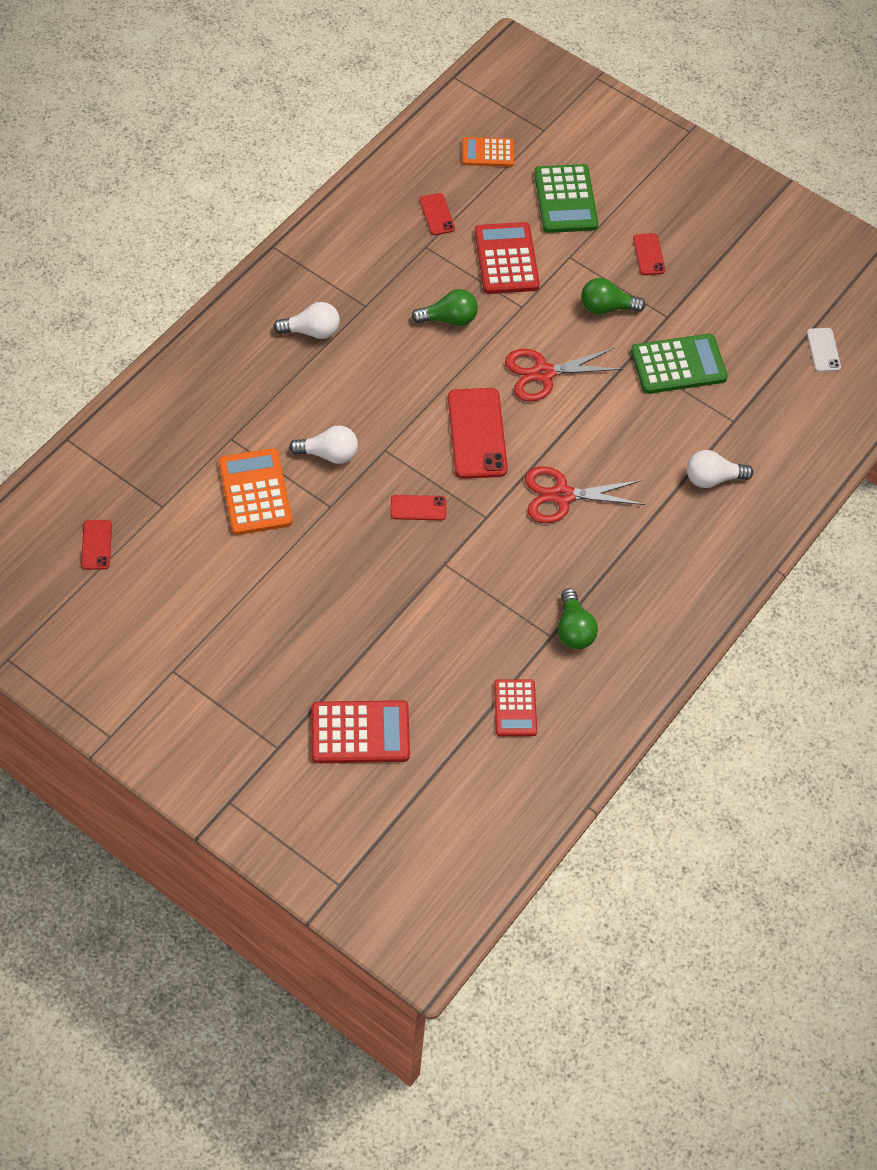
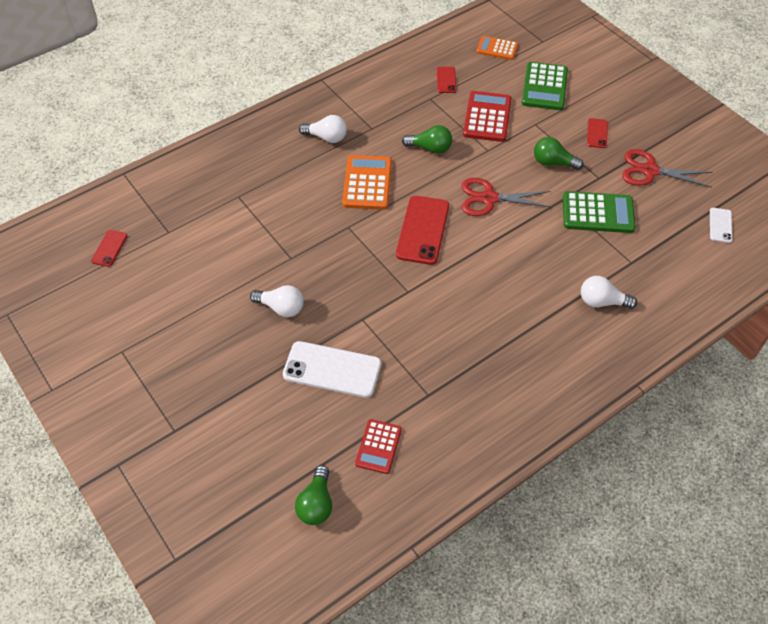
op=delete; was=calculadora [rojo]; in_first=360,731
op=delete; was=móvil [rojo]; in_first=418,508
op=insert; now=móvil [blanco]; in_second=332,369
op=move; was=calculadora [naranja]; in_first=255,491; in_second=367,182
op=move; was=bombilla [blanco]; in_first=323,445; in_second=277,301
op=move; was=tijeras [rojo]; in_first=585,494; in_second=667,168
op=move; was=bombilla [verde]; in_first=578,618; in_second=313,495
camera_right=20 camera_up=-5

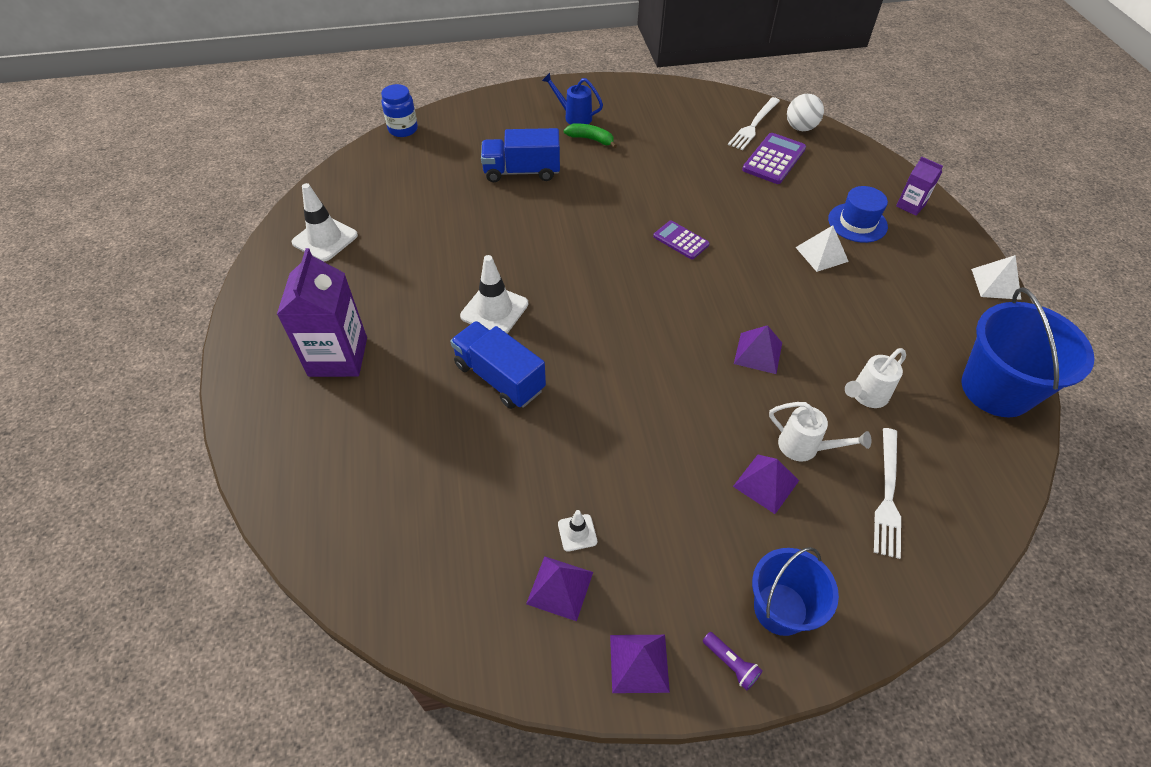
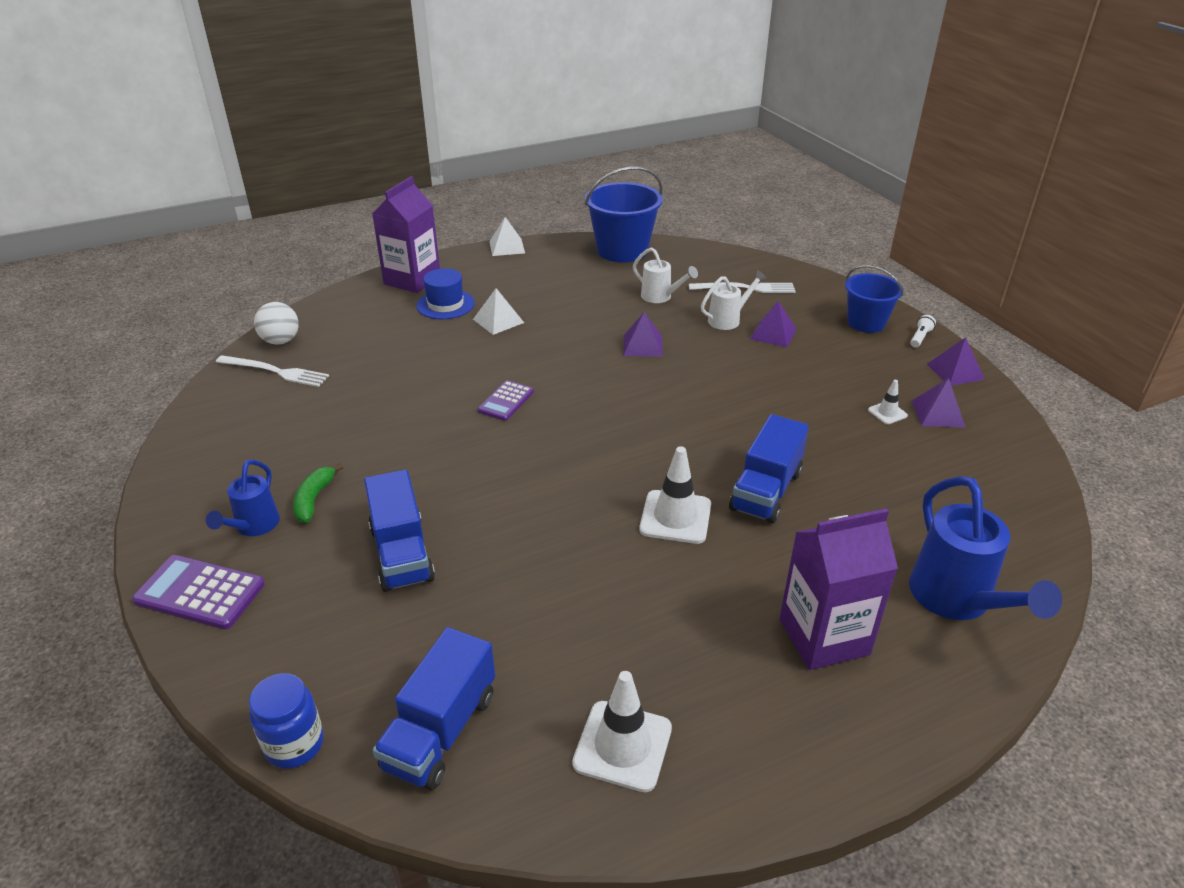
op=insert; now=camión [azul]; in_second=434,708
op=insert; now=regadera [azul]; in_second=985,548
op=move; was=calculadora [morado]; in_first=774,158; in_second=198,592
op=recolor; was=lámpara de mano [morado]; now=lámpara de mano [blanco]; in_first=732,661; in_second=923,331
op=rotate; was=regadera [blanco]; in_first=820,431; in_second=734,300; clockwise=45
op=resize; was=cartón de leche [morado]; in_first=919,186; in_second=406,234; ratio=1.94
camera_right=-105 camera_up=-15

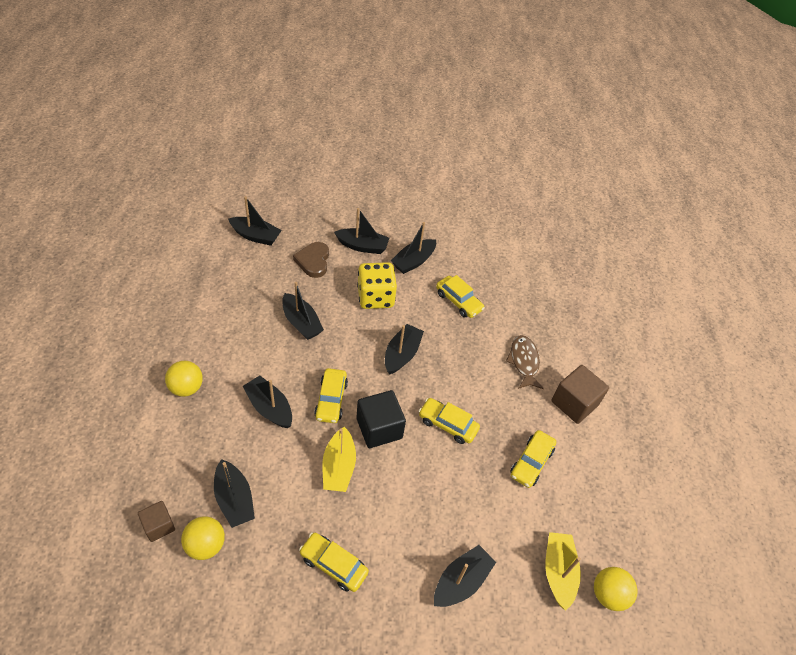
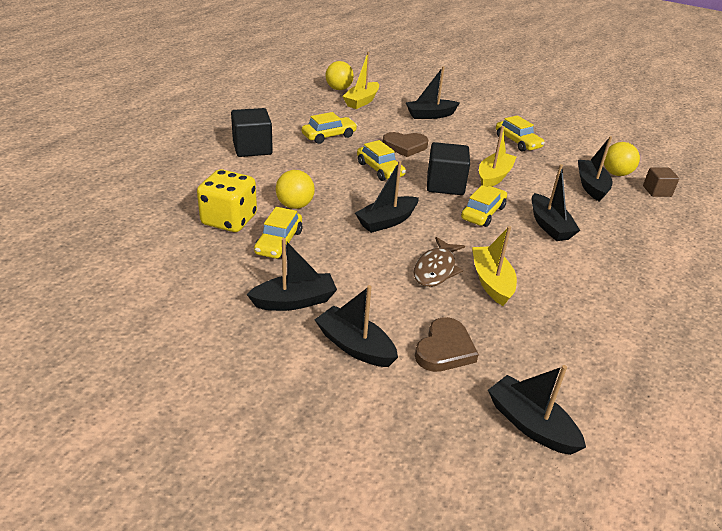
op=insert; now=corazón [marrón]; in_second=405,144
op=move; was=pelota [amarillo]; in_first=184,379; in_second=295,189
op=move; was=dado [amarillo]; in_first=377,285; in_second=227,200
op=move; was=pez [marrón]; in_first=525,362; in_second=439,262
op=recolor; was=barco [negro]; now=barco [amarillo]; in_first=303,311; in_second=494,266
op=recolor; was=cubo [marrón]; now=cubo [negro]; in_first=580,394; in_second=252,132
op=rotate; was=coche [amarillo]; in_first=460,296; in_second=278,233; clockwise=-150
camera_right=-150 camera_up=-15

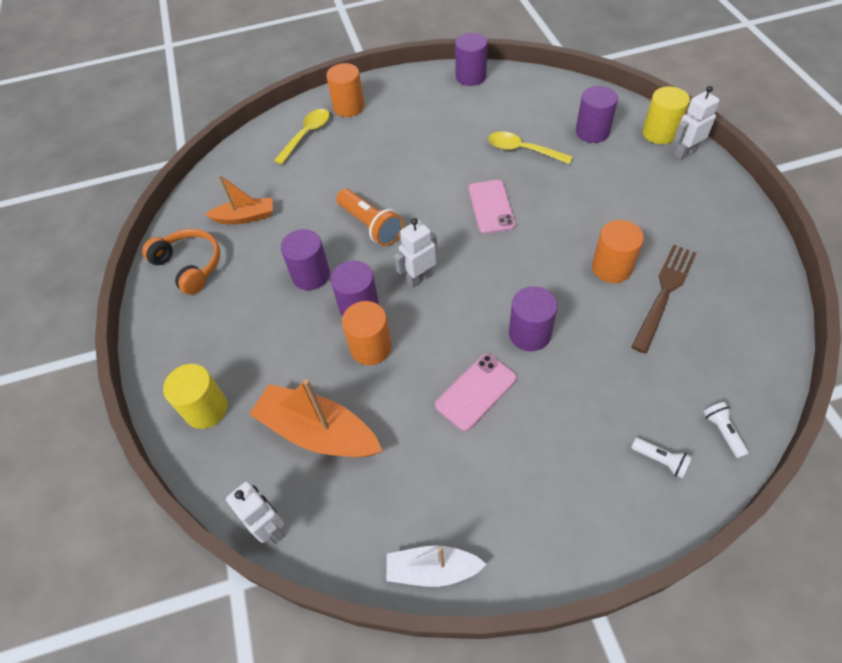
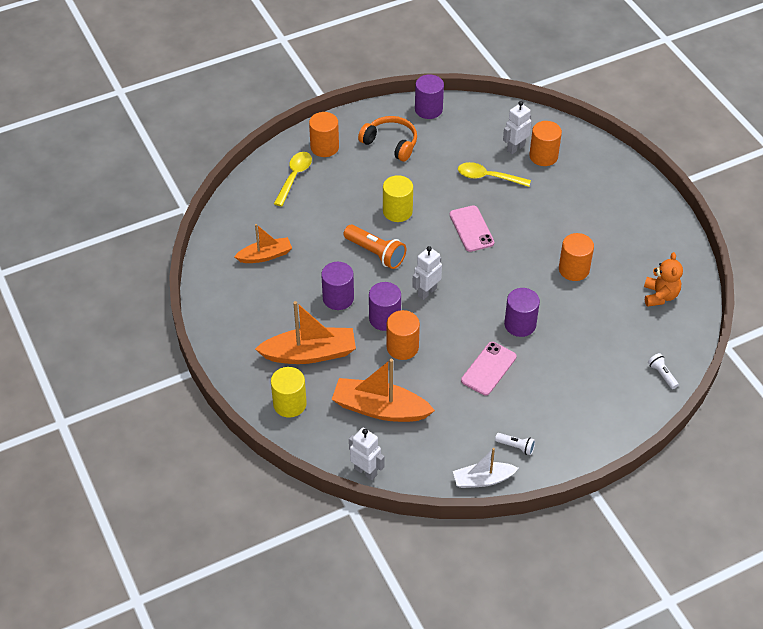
op=delete; was=tenedor [marrón]; in_first=663,299
op=insert; now=barco [naranja]; in_second=305,332
op=insert; now=osito [naranja]; in_second=663,279
op=move; was=auriculares [naranja]; in_first=181,262; in_second=387,138
op=move; was=lámpara de mano [blanco]; in_first=661,458; in_second=515,444
op=move; was=cilindro [amarillo]; in_first=666,115; in_second=398,198
op=move; was=robot [blanco]; in_first=697,123; in_second=517,127
op=recolor; was=cilindro [morado]; now=cilindro [naranja]; in_first=597,114; in_second=545,143
camera_right=-15 camera_up=-5

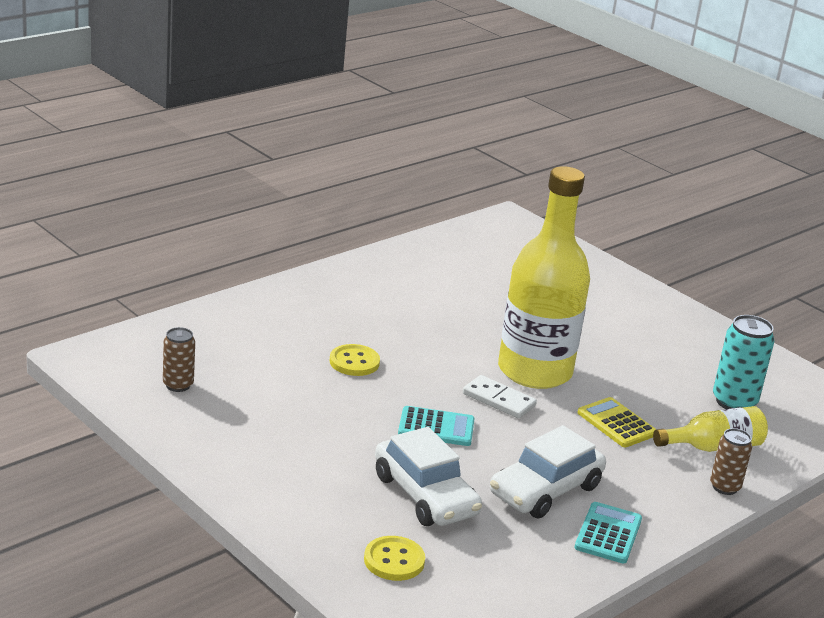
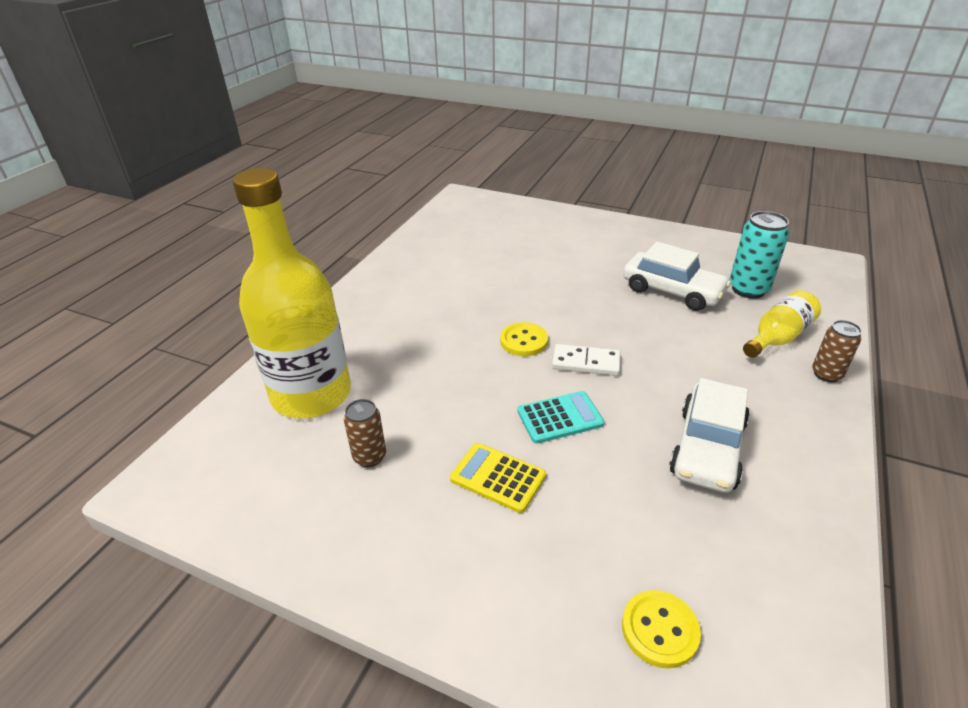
op=delete; was=calculadora [turquesa]; in_first=608,532
op=move; was=lata [marrón]; in_first=179,359; in_second=365,433
op=move; was=botón [amarillo]; in_first=355,360; in_second=524,339
op=move; was=coche [blanco]; in_first=428,476; in_second=677,276
op=move; was=botella [amarillo]; in_first=544,277; in_second=291,293
op=move; was=calculadora [amarillo]; in_first=616,422; in_second=498,478
camera_right=-20 camera_up=10

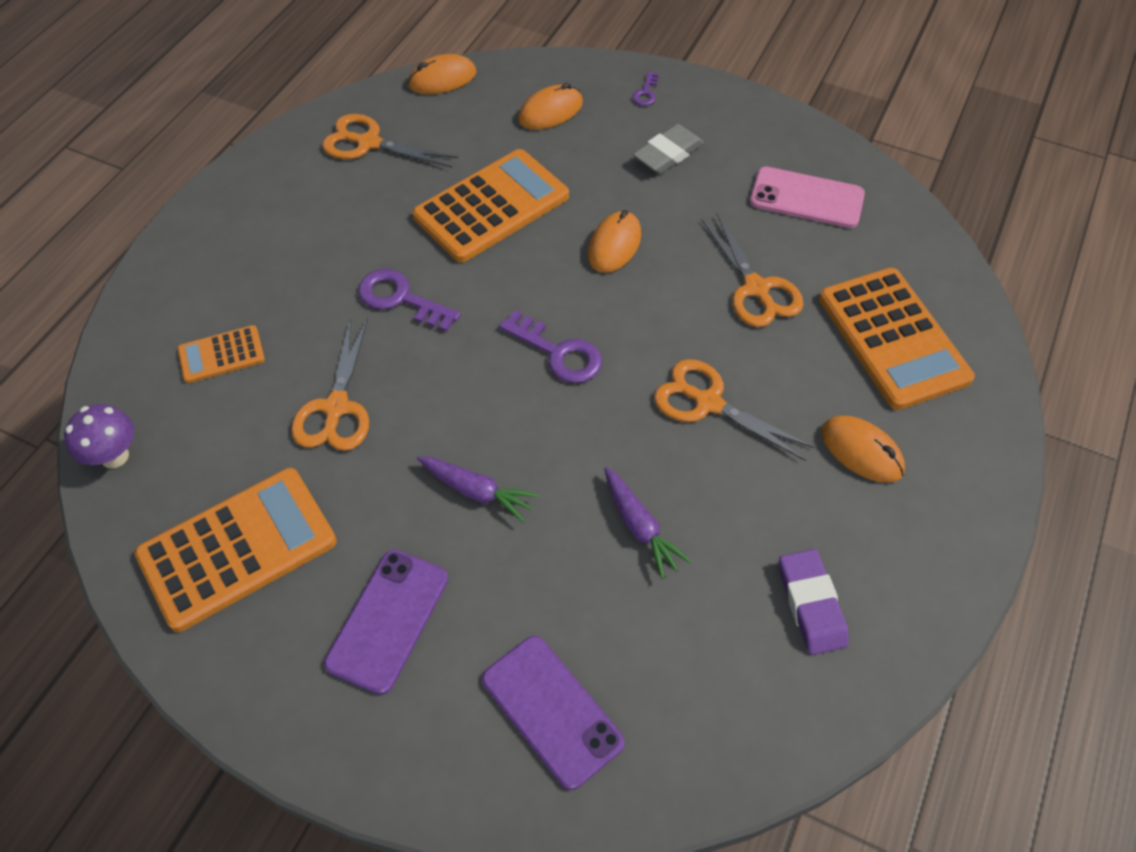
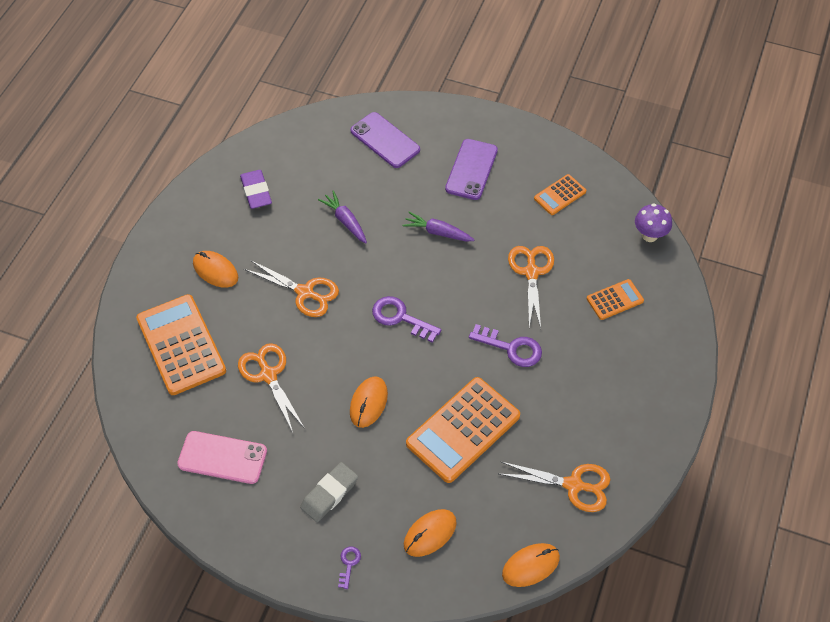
op=resize; was=calculadora [naranja]; in_first=235,550; in_second=560,194; ratio=0.51
camera_right=175 camera_up=0

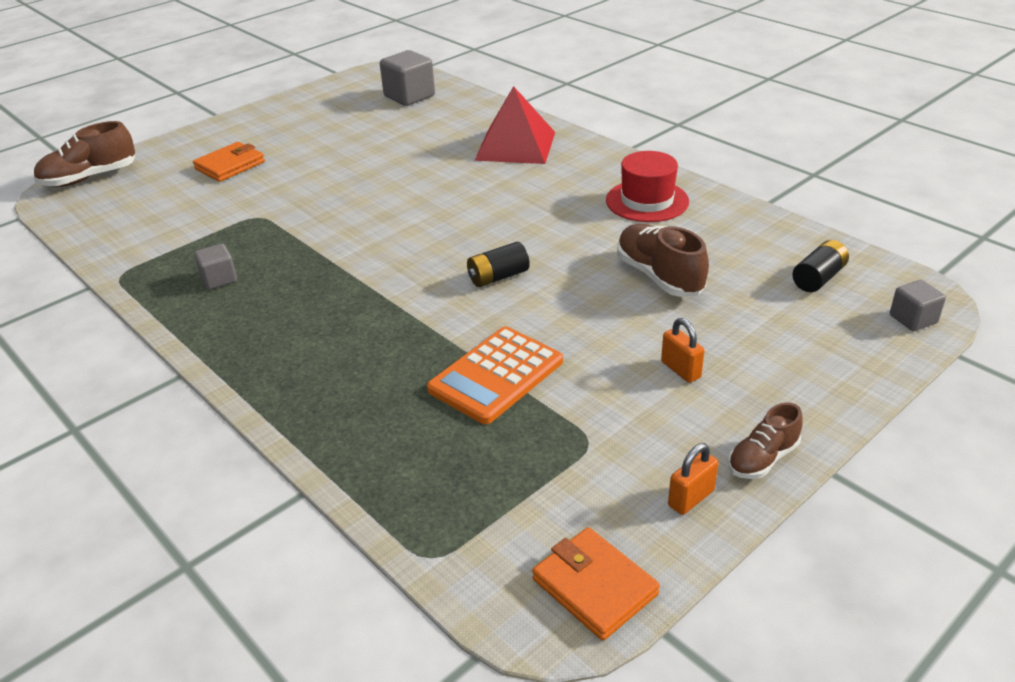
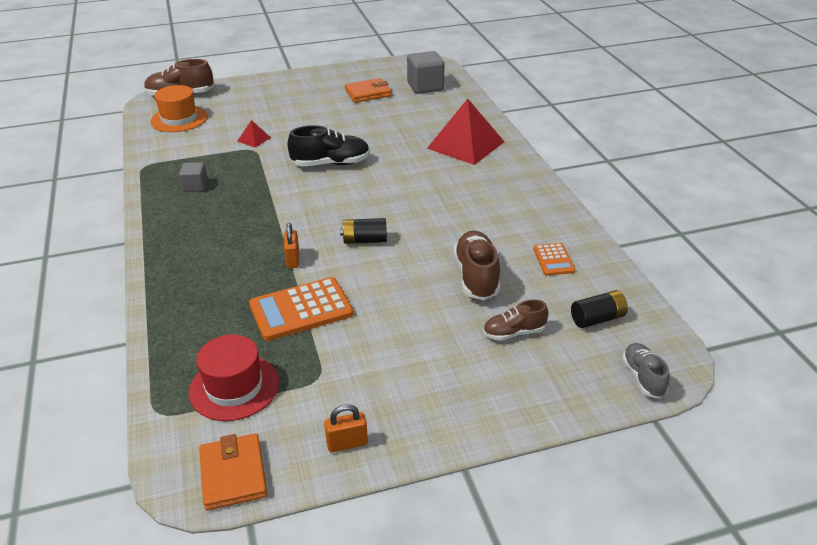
op=insert; now=sombrero [naranja]; in_second=179,108
op=insert; now=pirámide [rojo]; in_second=254,134
op=insert; now=zapato [negro]; in_second=328,145
op=insert; now=calculadora [naranja]; in_second=554,259
op=move; was=cartera [naranja]; in_first=229,162; in_second=368,90
op=move; was=sombrero [rojo]; in_first=647,186; in_second=234,378
op=move; was=candado [naranja]; in_first=683,350; in_second=291,245
op=move; was=zapato [marrón]; in_first=765,441; in_second=515,320
op=replace; was=cubo [gris]; now=zapato [gris]; in_first=918,305; in_second=646,370
camera_right=25 camera_up=0

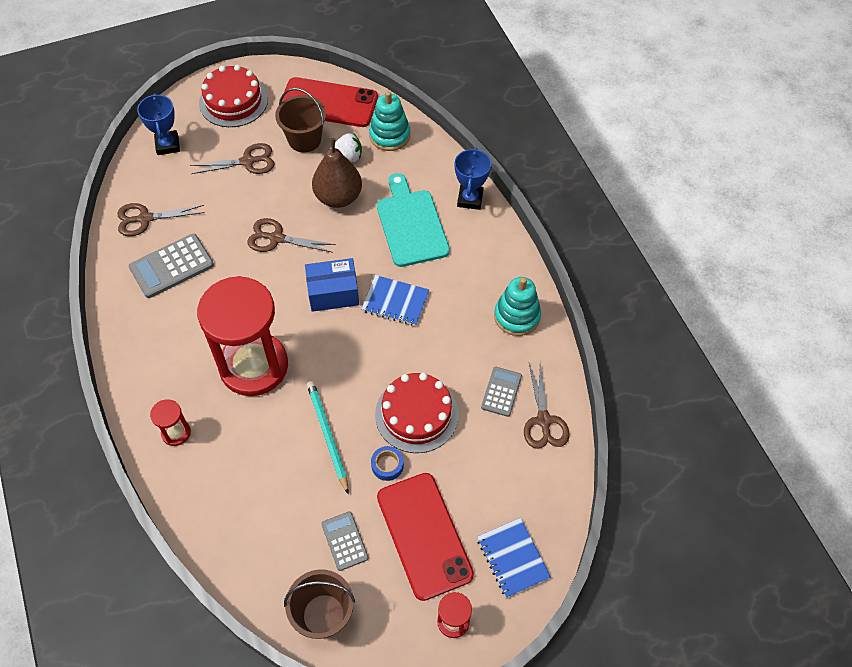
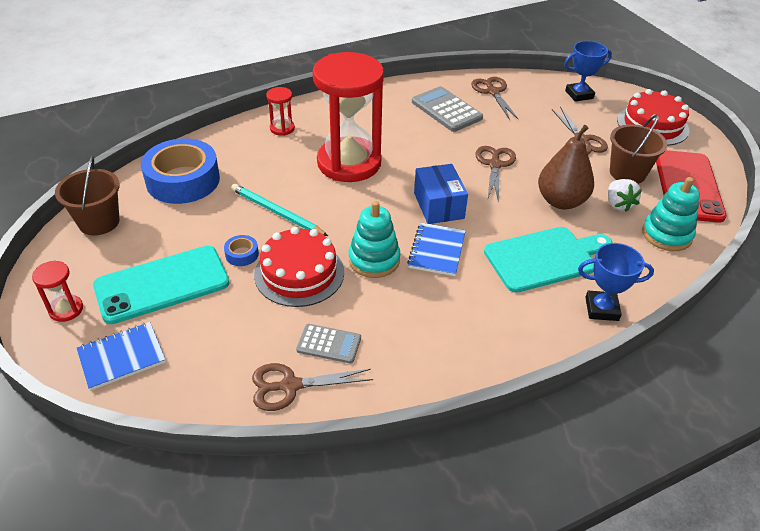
op=delete; was=calculadora [gris]; in_first=345,541
op=insert; now=cinta adhesiva [azul]; in_second=180,171
op=move; was=juguete apilable [turquesa]; in_first=517,306; in_second=374,239
op=recolor; was=móvil [rojo]; now=móvil [turquesa]; in_first=425,537; in_second=161,285
op=rotate; was=lápiz [turquesa]; in_first=327,437; in_second=279,210; clockwise=-120
camera_right=85 camera_up=-15

